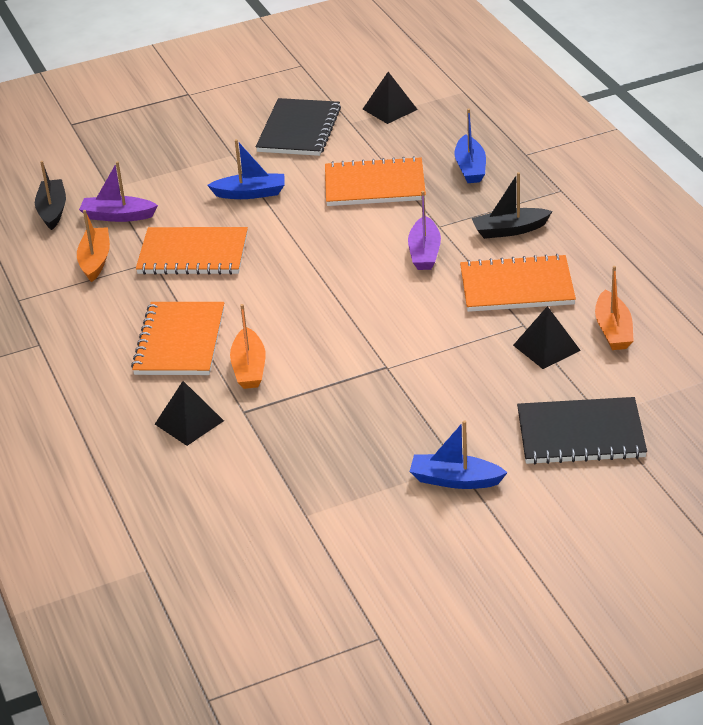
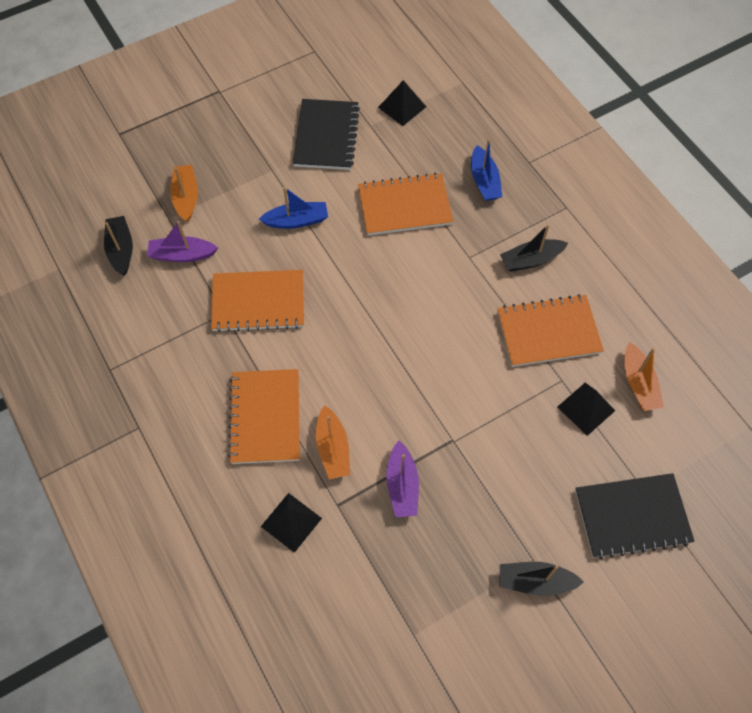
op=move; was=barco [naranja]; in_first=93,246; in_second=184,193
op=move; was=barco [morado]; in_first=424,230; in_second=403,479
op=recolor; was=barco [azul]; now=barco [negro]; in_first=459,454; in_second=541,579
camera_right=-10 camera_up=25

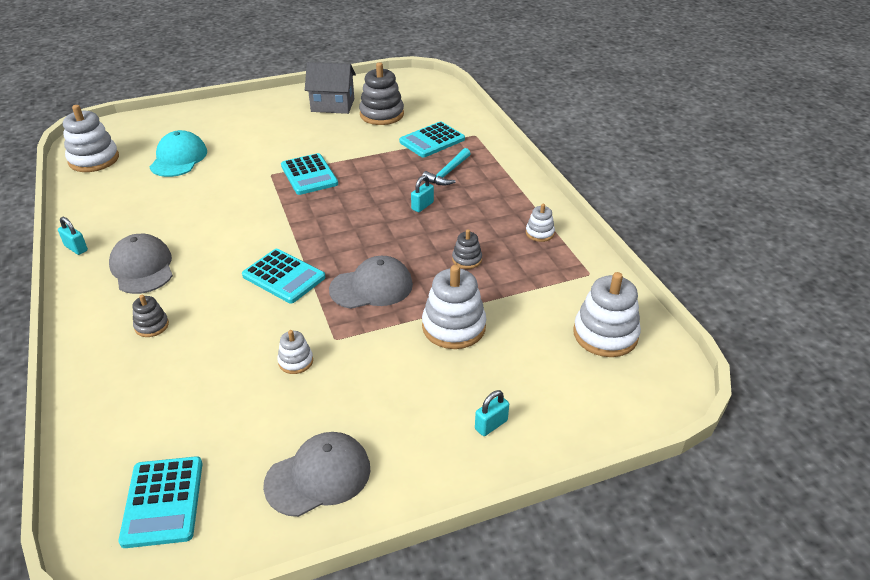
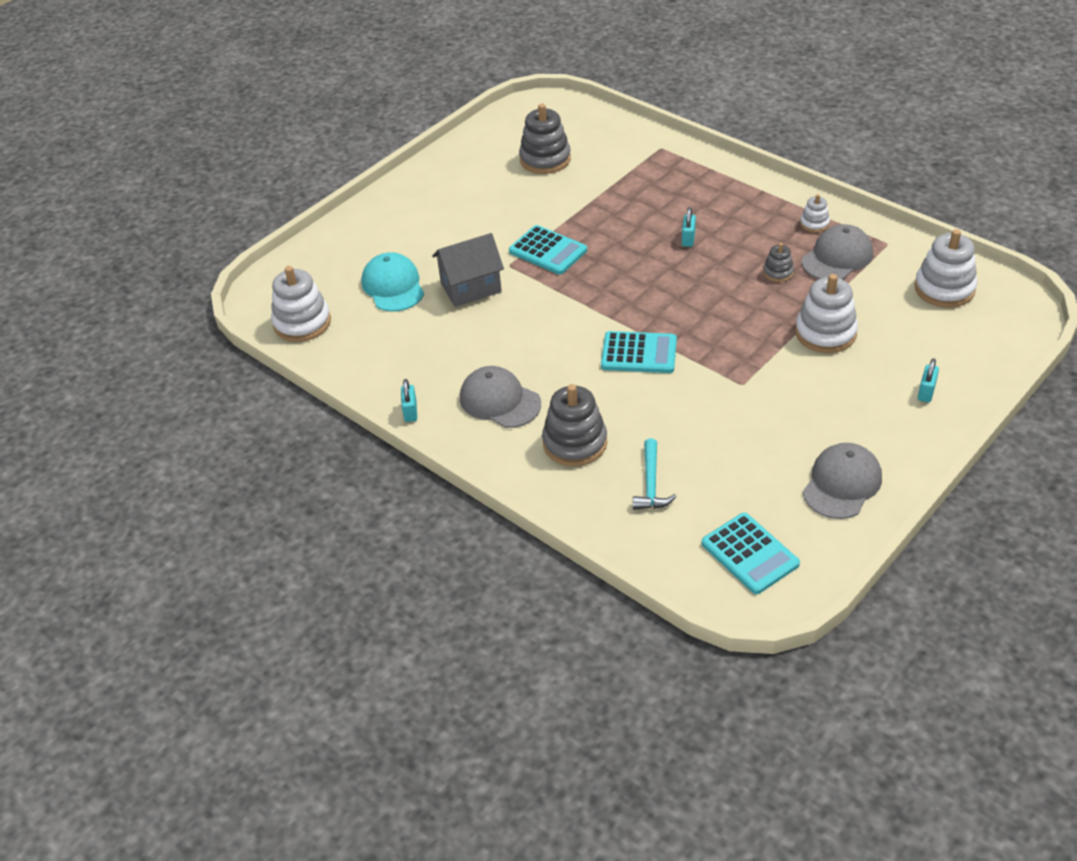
op=delete; was=juguete apilable [blanco]; in_first=295,352
op=delete; was=calculadora [turquesa]; in_first=432,140
op=move; was=casa [gris]; in_first=330,88; in_second=468,270
op=move; was=gorra [gris]; in_first=371,282; in_second=837,252
op=move; was=martillo [turquesa]; in_first=446,166; in_second=655,474
op=rotate; was=candado [turquesa]; in_first=73,236; in_second=409,400; clockwise=75
op=resize; was=juguete apilable [gris]; in_first=151,316; in_second=574,425; ratio=1.92
camera_right=-25 camera_up=5

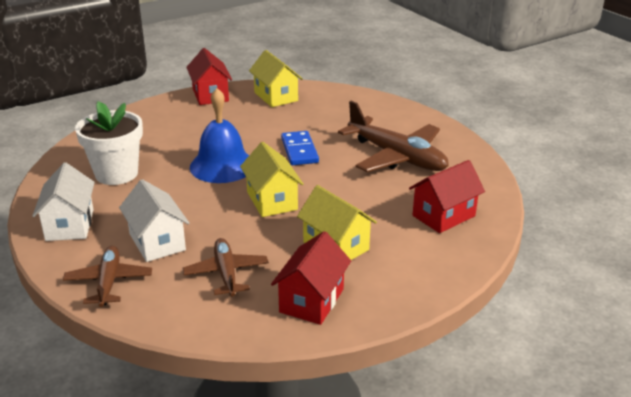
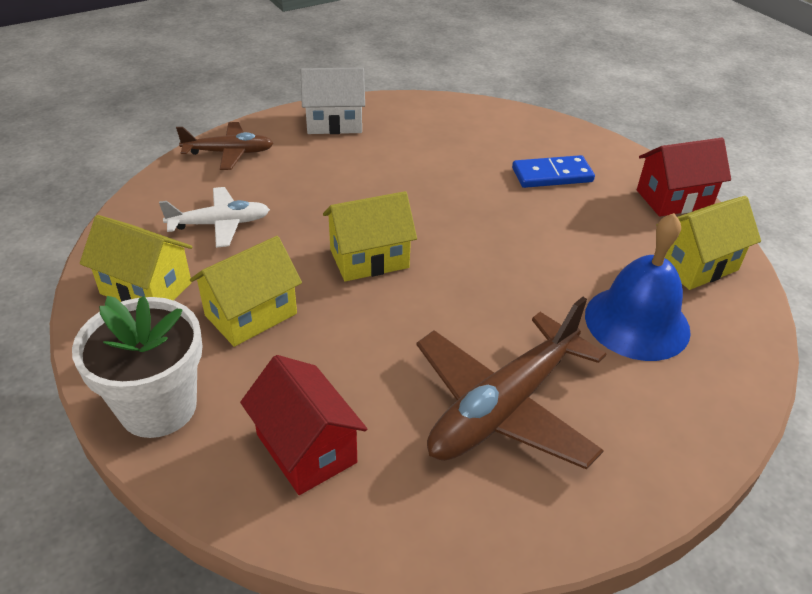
op=delete; was=casa [blanco]; in_first=154,220
op=move; was=maceta [blanco]; in_first=109,143; in_second=137,367
op=move; was=campana [azul]; in_first=219,135; in_second=638,287
op=move; was=ficha de dominó [azul]; in_first=300,148; in_second=553,171
op=recolor; was=avión [marrón]; now=avión [blanco]; in_first=226,267; in_second=214,217
op=recolor; was=casa [rojo]; now=casa [amarillo]; in_first=311,278; in_second=136,258
camera_right=90 camera_up=10

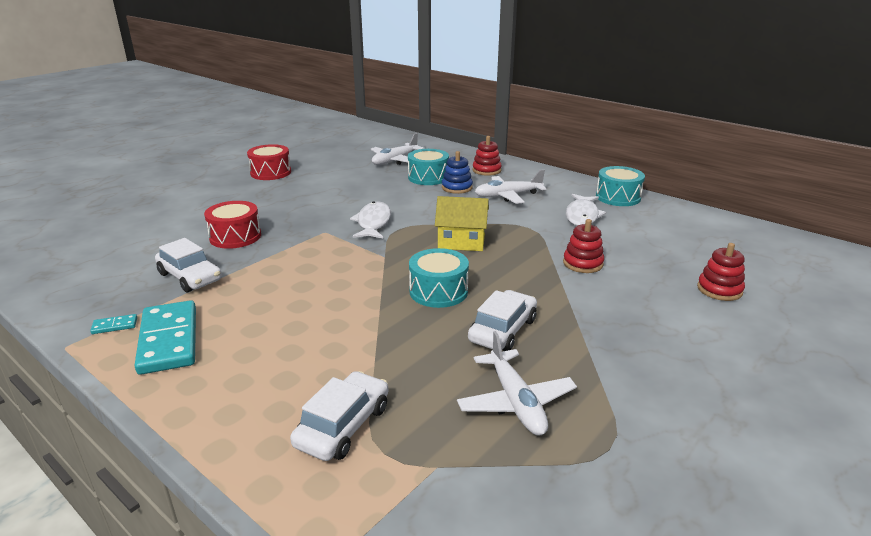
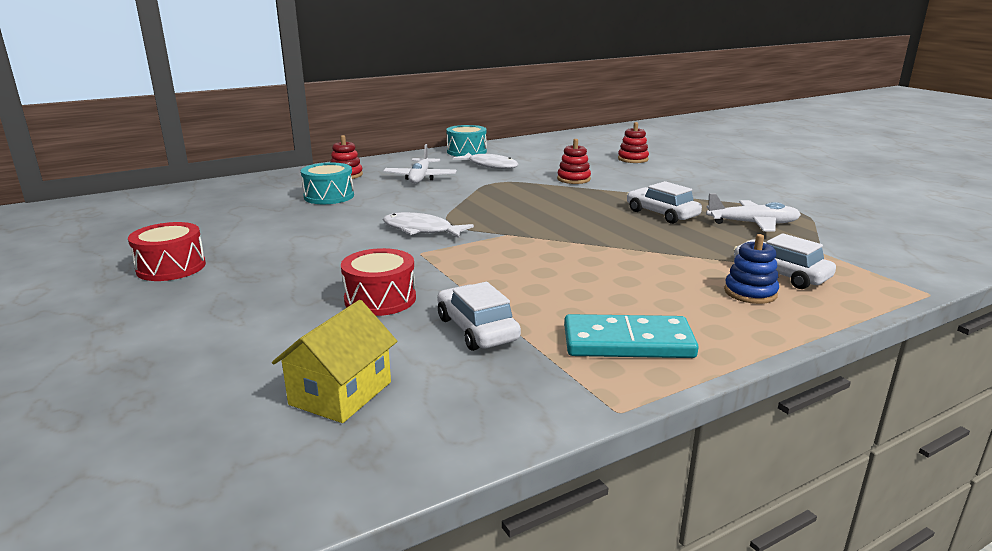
op=delete; was=ficha de dominó [turquesa]; in_first=113,324
op=delete; was=avión [blanco]; in_first=398,149
op=delete; was=tambor [turquesa]; in_first=439,278
op=move; was=casa [amarillo]; in_first=462,223; in_second=334,361
op=move; was=juguete apilable [azul]; in_first=457,172; in_second=751,269
op=rotate; was=coche [blanco]; in_first=188,265; in_second=479,316; clockwise=-90
camera_right=-70 camera_up=-5

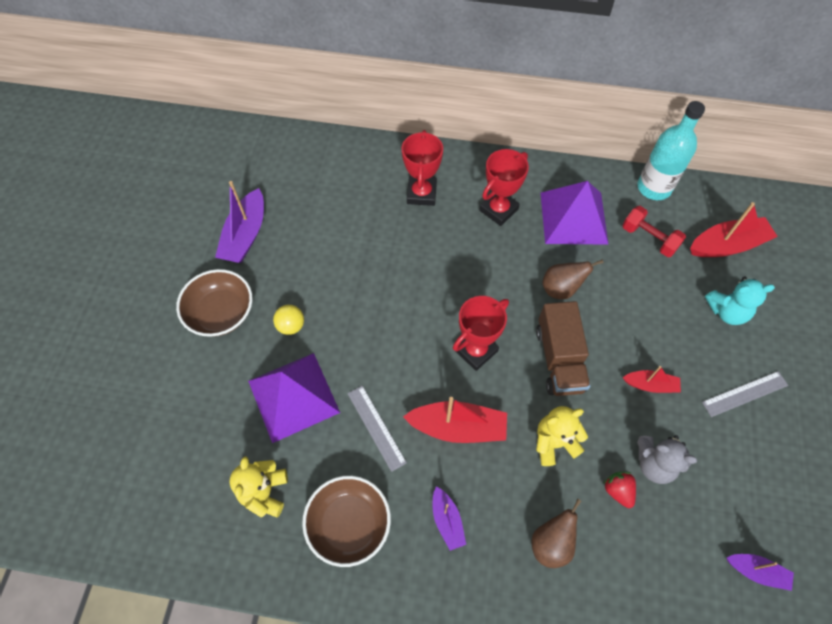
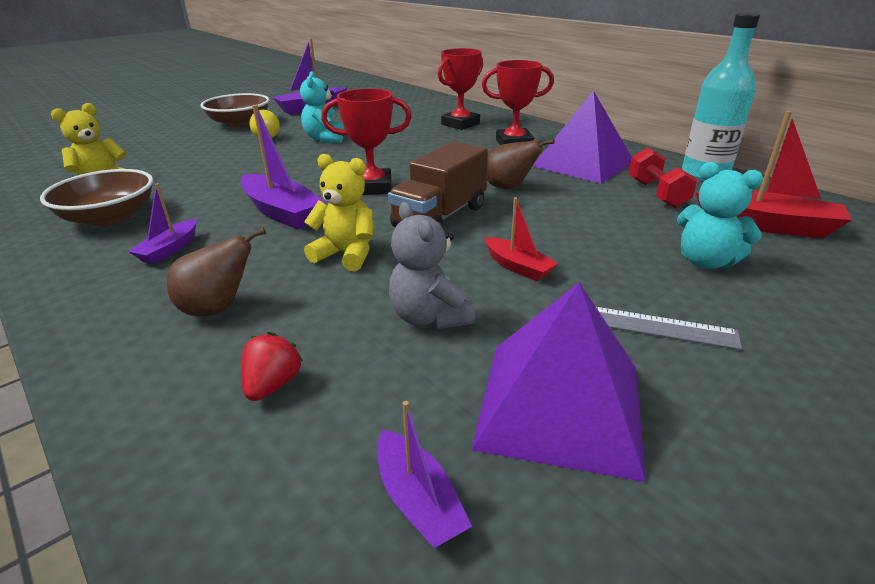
op=delete; was=regla [gris]; in_first=377,429
op=insert; now=osito [turquesa]; in_second=322,107
op=move; was=pirámide [morado]; in_first=294,398; in_second=558,382
op=move; was=fresa [rojo]; in_first=620,490; in_second=272,366
op=recolor; was=barco [rojo]; now=barco [morado]; in_first=455,420; in_second=283,167
camera_right=40 camera_up=-30

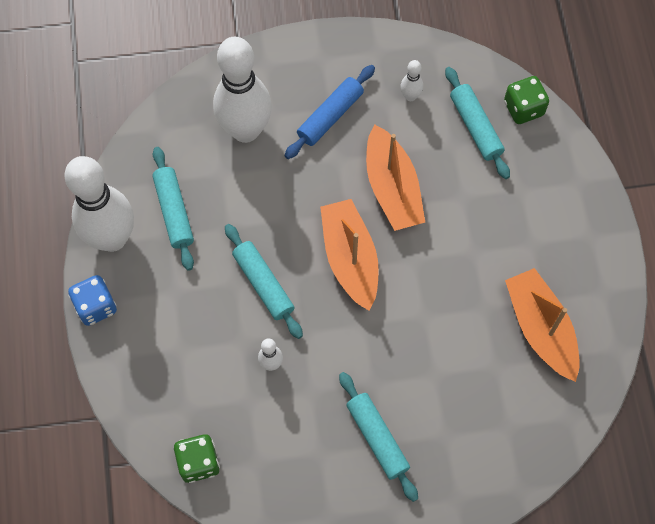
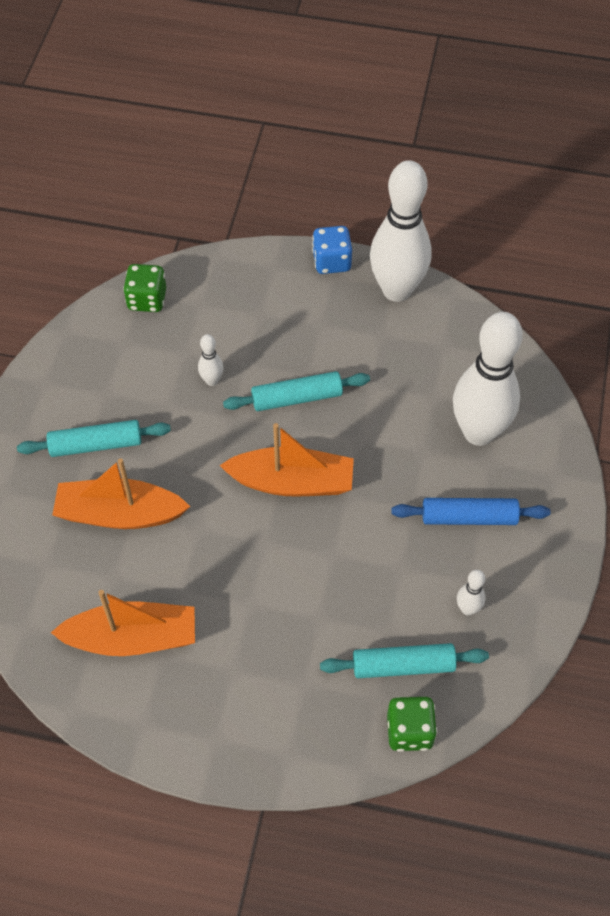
op=delete; was=rodillo [turquesa]; in_first=173,209
op=move; was=barco [naranja]; in_first=395,177; in_second=121,493
op=rotate; was=rodillo [azul]; in_first=330,112; in_second=470,511; clockwise=-60
camera_right=110 camera_up=-10

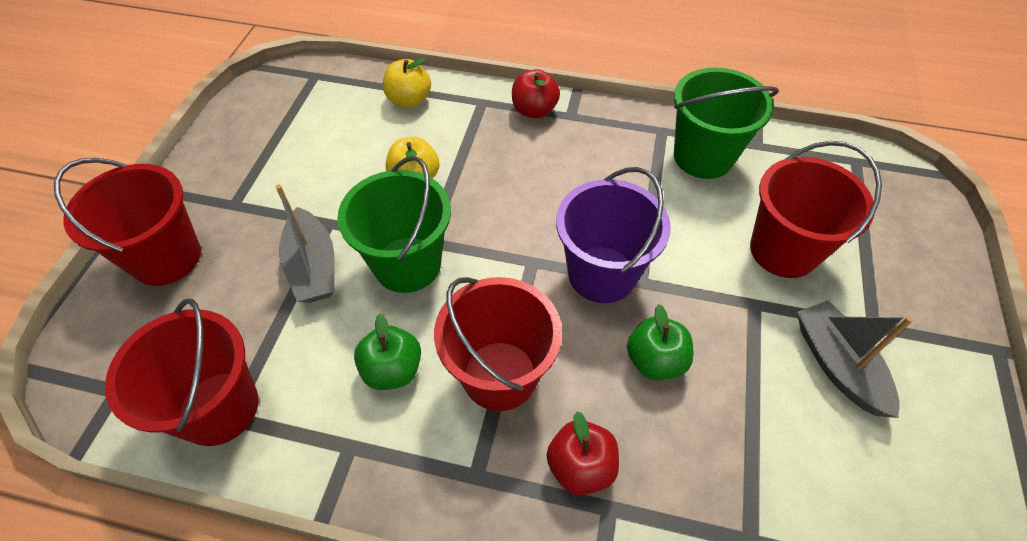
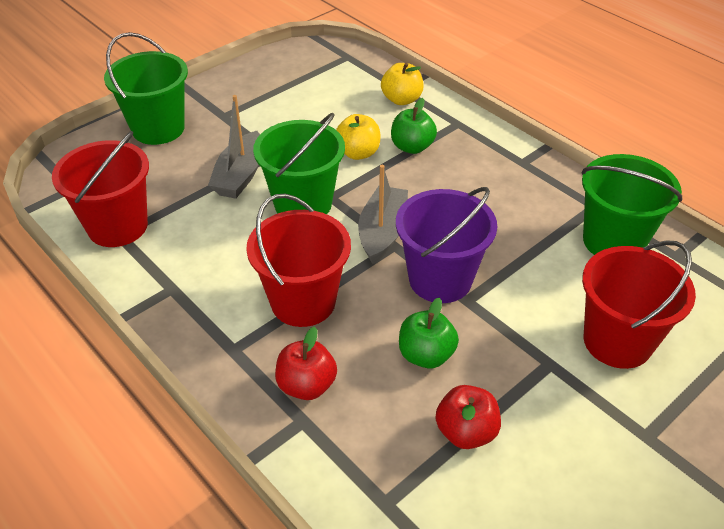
op=move; was=manzana [verde]; in_first=387,351; in_second=414,126
op=move; was=manzana [rojo]; in_first=536,93; in_second=468,417
op=move; was=barco [gris]; in_first=855,359; in_second=383,214
op=recolor; was=balde [rojo]; now=balde [verde]; in_first=127,222; in_second=146,88
camera_right=35 camera_up=-10

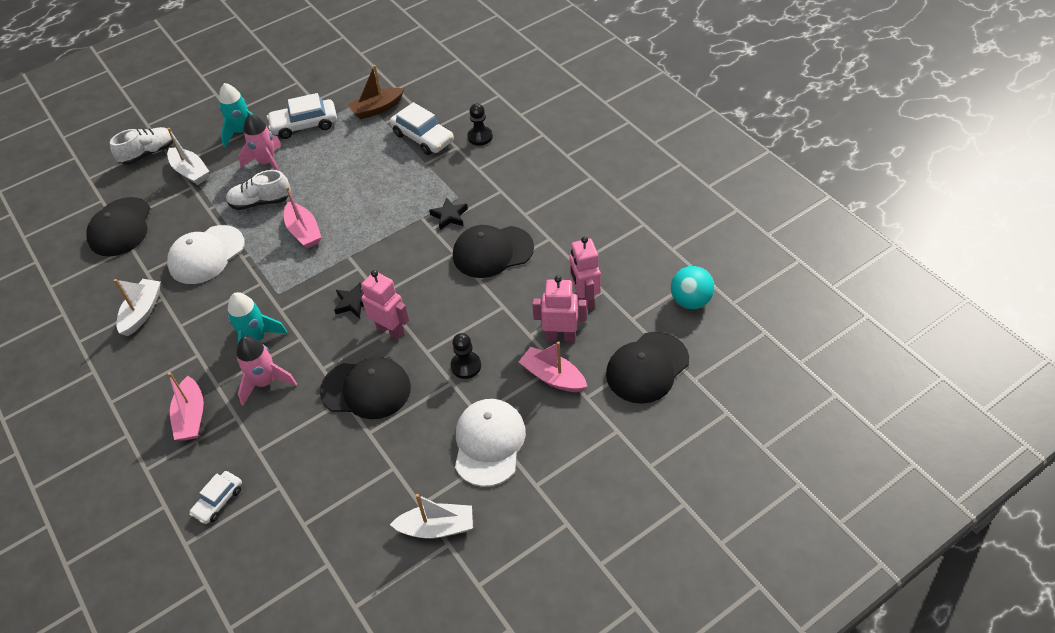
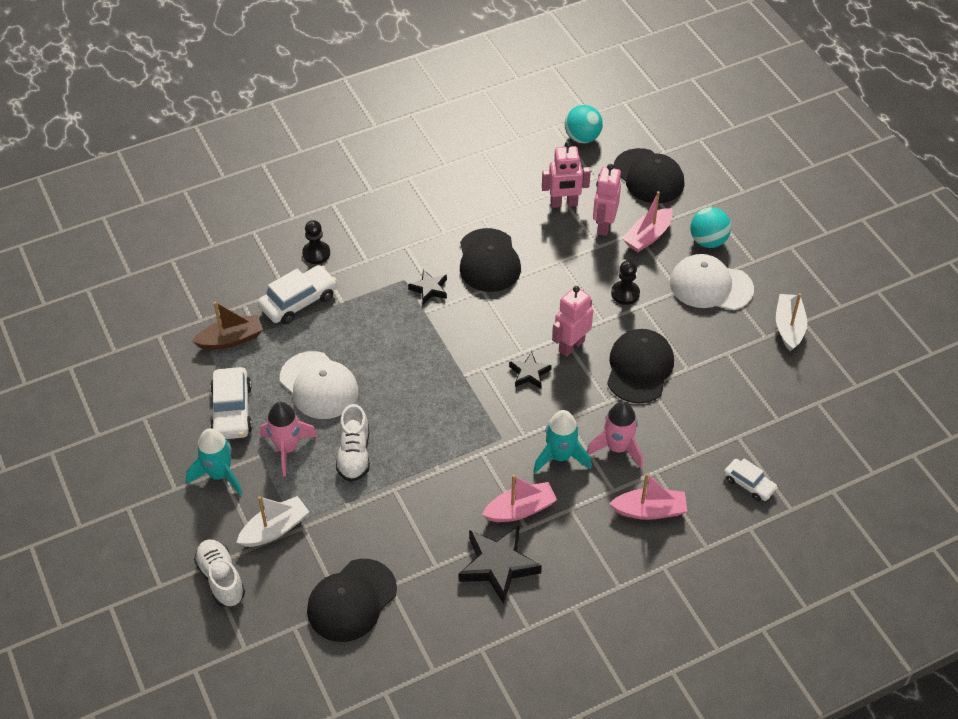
op=insert; now=pelota [turquesa]; in_second=710,227
op=move; was=gorra [blanco]; in_first=206,254; in_second=319,385
op=move; was=barco [rosa]; in_first=302,217; in_second=519,498
op=replace; was=barco [blanco]; now=estrella [negro]; in_first=137,307; in_second=500,564
op=rotate; was=gorra [negro]; in_first=118,226; in_second=352,600; clockwise=120
op=rotate; was=barco [marrón]; in_first=376,92; in_second=227,325; clockwise=-90
camera_right=-85 camera_up=0

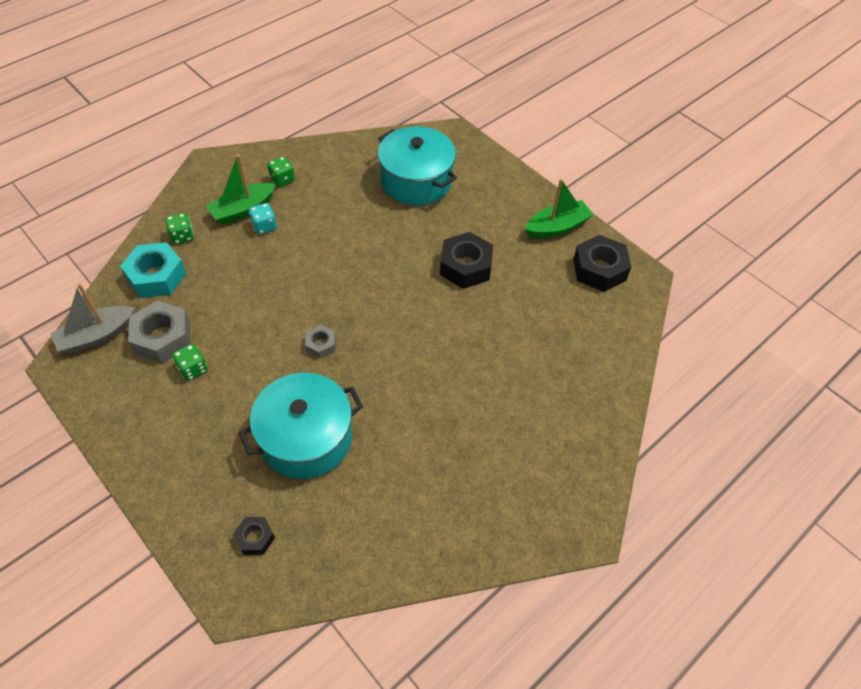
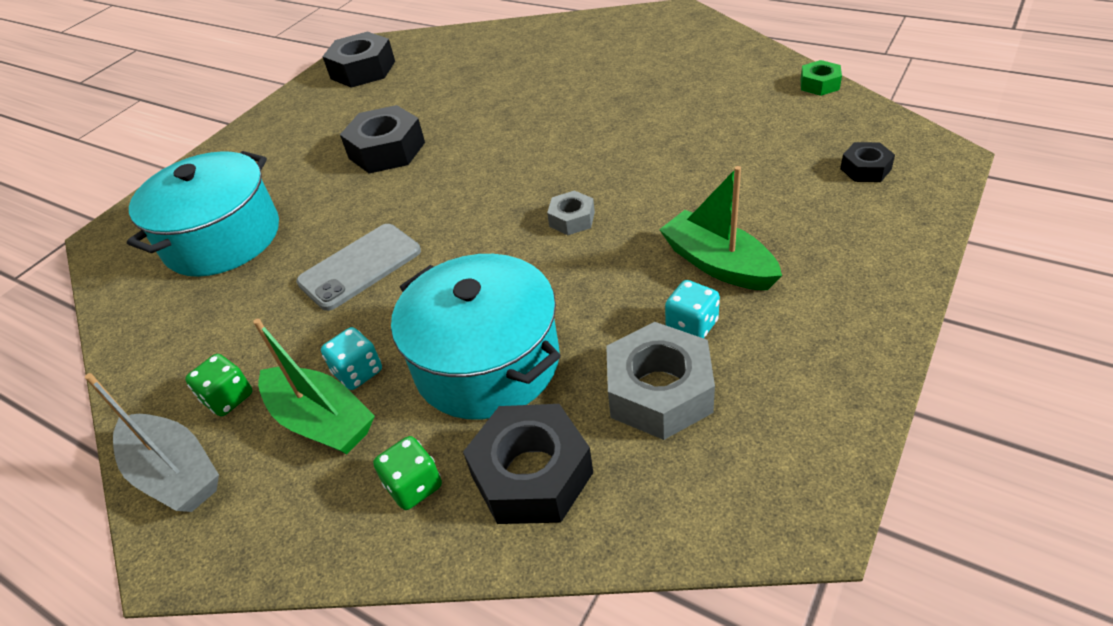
op=insert; now=móvil [gris]; in_second=358,267
op=insert; now=tuerca [verde]; in_second=821,78
op=move; was=barco [gris]; in_first=92,318; in_second=152,442
op=move; was=olla [turquesa]; in_first=301,426; in_second=476,337
op=move; was=barco [verde]; in_first=559,208; in_second=720,228
op=recolor; was=tuerca [turquesa]; now=tuerca [negro]; in_first=153,270; in_second=528,464
op=recolor; was=dado [verde]; now=dado [turquesa]; in_first=189,362; in_second=692,309
camera_right=-100 camera_up=-10

